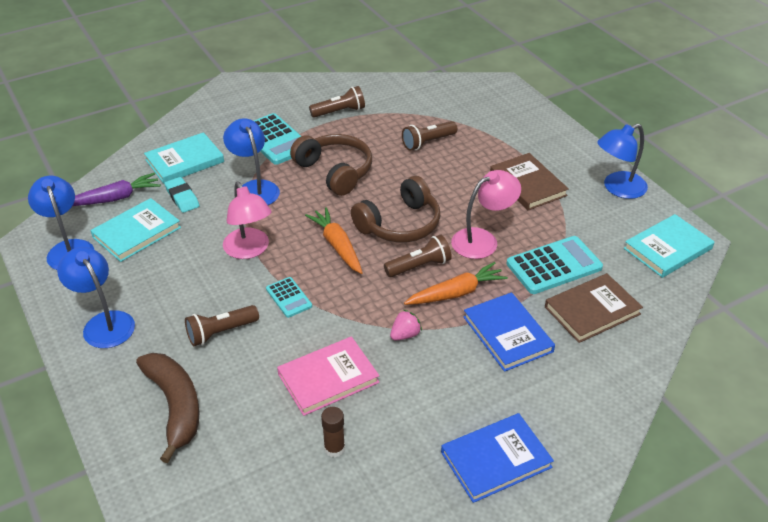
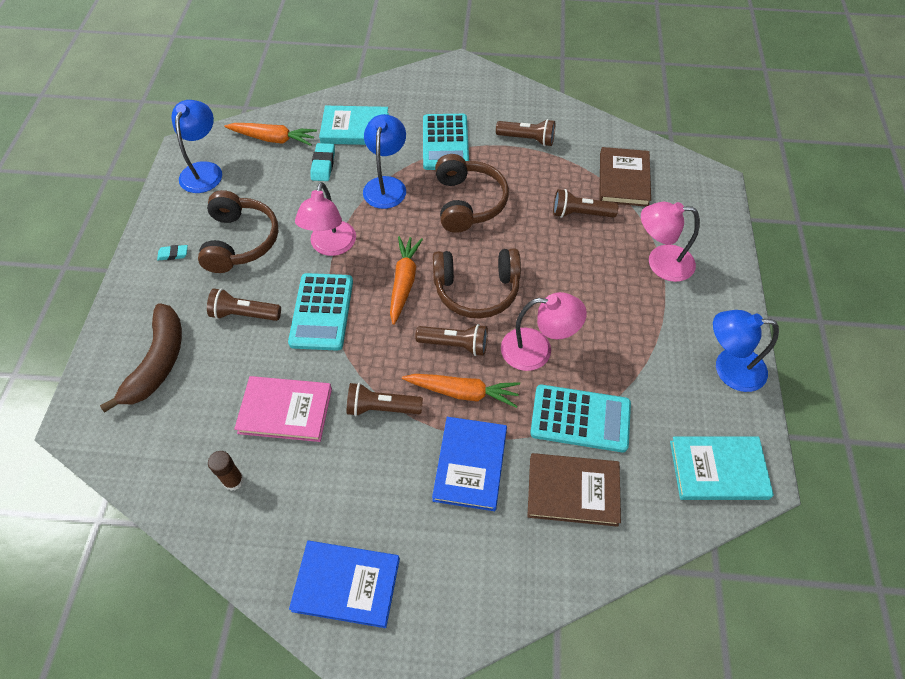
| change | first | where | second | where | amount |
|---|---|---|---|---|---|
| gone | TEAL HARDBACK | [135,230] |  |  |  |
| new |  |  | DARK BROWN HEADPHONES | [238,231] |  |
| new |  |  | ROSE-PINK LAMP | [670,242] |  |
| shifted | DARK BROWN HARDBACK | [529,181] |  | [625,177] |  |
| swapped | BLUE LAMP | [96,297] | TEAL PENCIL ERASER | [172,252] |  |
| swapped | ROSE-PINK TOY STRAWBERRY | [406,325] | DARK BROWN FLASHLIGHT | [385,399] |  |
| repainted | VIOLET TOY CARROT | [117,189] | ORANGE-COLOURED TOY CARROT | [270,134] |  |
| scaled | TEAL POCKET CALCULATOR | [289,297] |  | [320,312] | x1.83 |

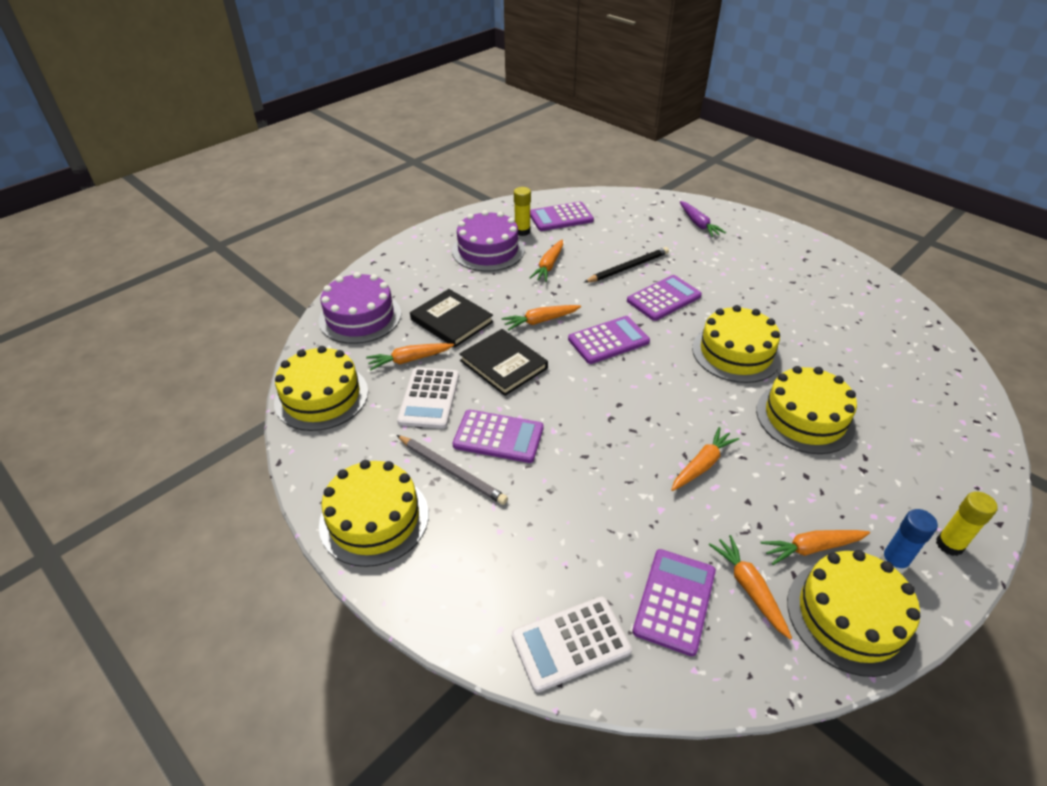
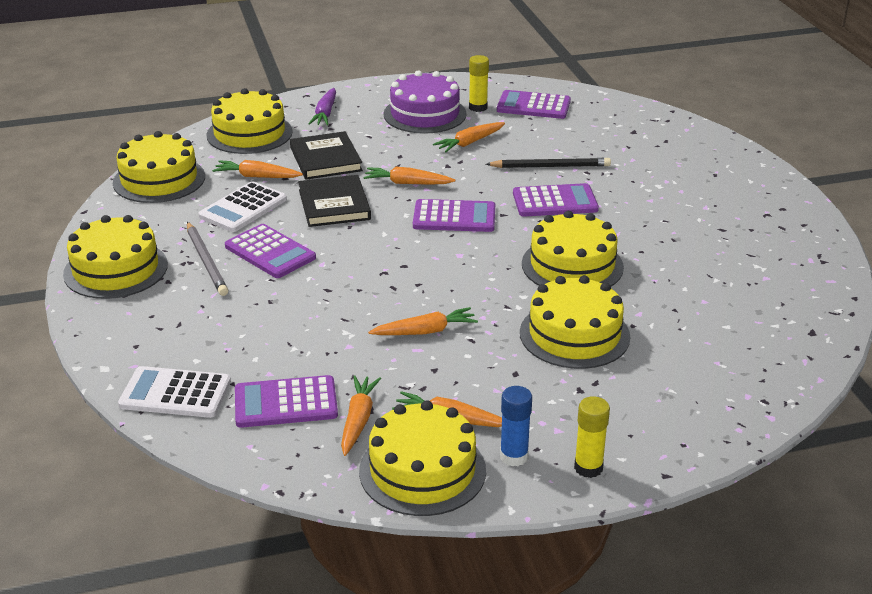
| change | first | where | second | where | amount |
|---|---|---|---|---|---|
| shifted | VIOLET TOY CARROT | [703,219] |  | [322,107] |  |
| repainted | VIOLET GATEAU | [359,308] | YELLOW GATEAU | [249,121] |  |
| rotated | VIOLET POCKET CALCULATOR | [674,602] |  | [286,401] | 150 degrees counterclockwise |

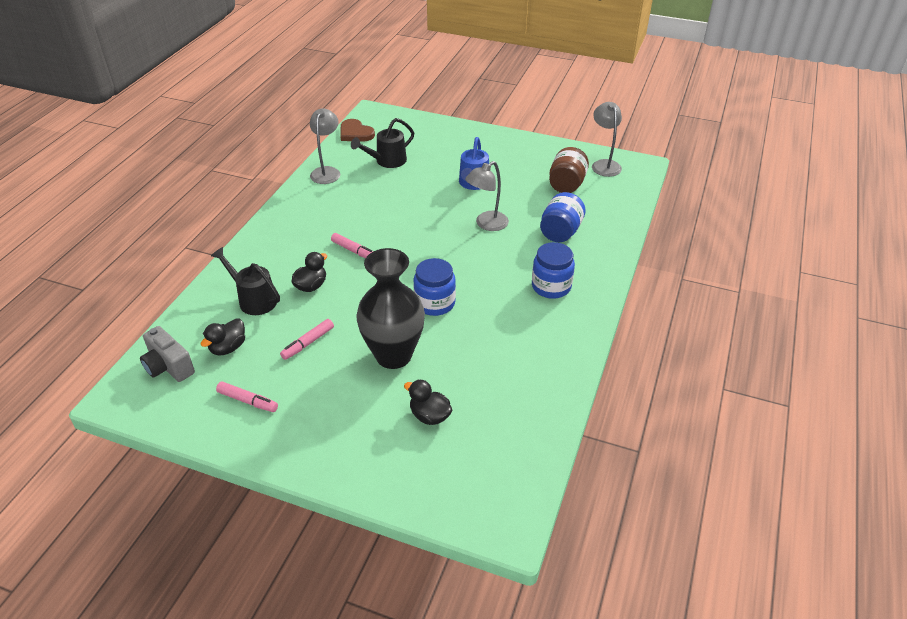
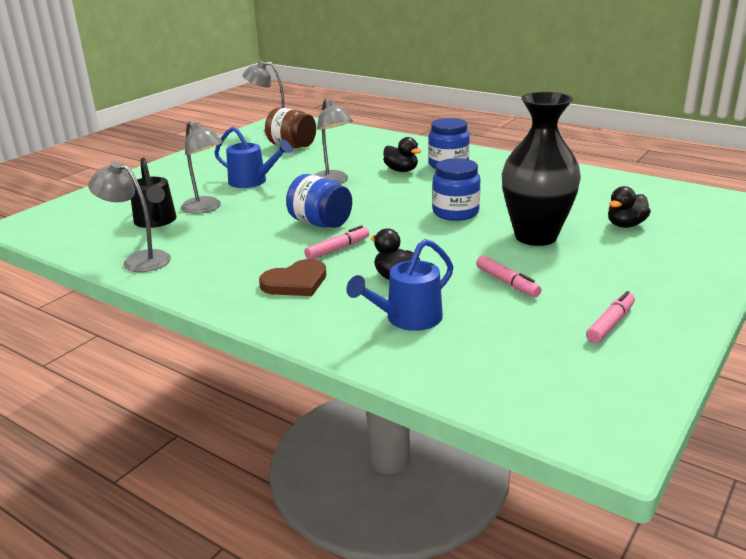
| change | first | where | second | where | amount |
|---|---|---|---|---|---|
| gone | GREY COMPACT CAMERA | [167,354] |  |  |  |
| new |  |  | GREY LAMP | [202,167] |  |
| shifted | BLACK DUCK | [222,336] |  | [402,154] |  |
| shifted | DARK BROWN HEART | [357,130] |  | [292,277] |  |
| shifted | BLUE JAM JAR | [563,217] |  | [319,201] |  |
| repainted | BLACK WATERING POT | [245,281] | BLUE WATERING POT | [399,285] |  |

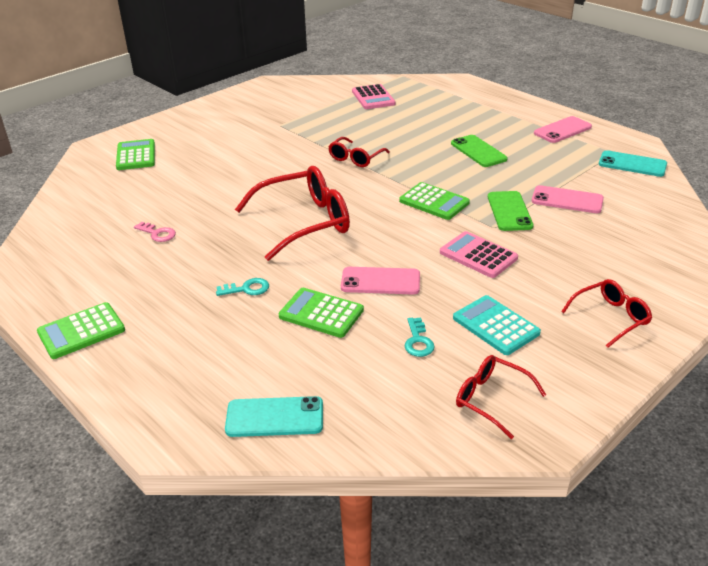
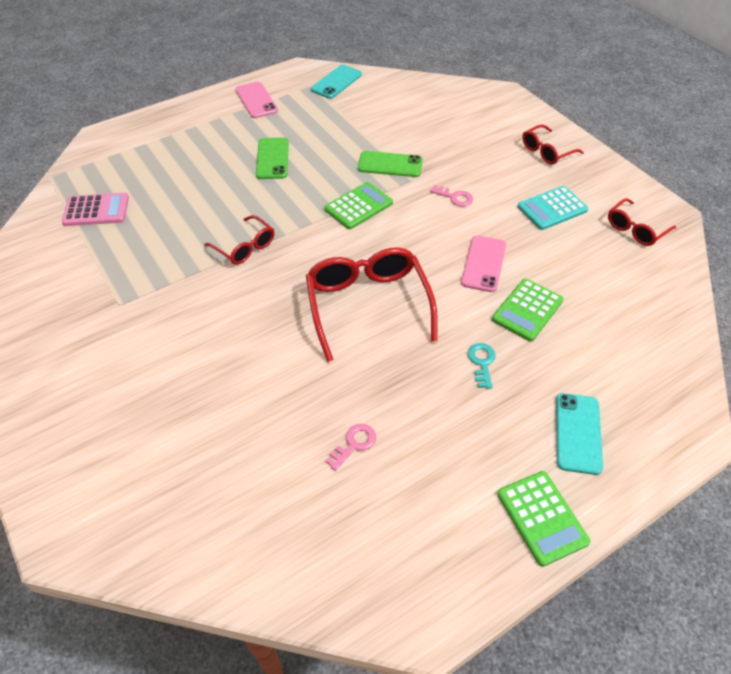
| change | first | where | second | where | amount |
|---|---|---|---|---|---|
| gone | LEAF-GREEN POCKET CALCULATOR | [135,154] |  |  |  |
| gone | TEAL KEY | [420,337] |  |  |  |
| gone | ROSE-PINK PHONE | [568,199] |  |  |  |
| shifted | TEAL PHONE | [274,416] |  | [579,434] |  |
| swapped | ROSE-PINK POCKET CALCULATOR | [479,254] | ROSE-PINK KEY | [451,196] |  |
| rotated | LEAF-GREEN PHONE | [479,151] |  | [272,158] | 75 degrees counterclockwise |
| rotated | SCARLET SPECTACLES | [606,313] |  | [553,144] | 105 degrees counterclockwise |

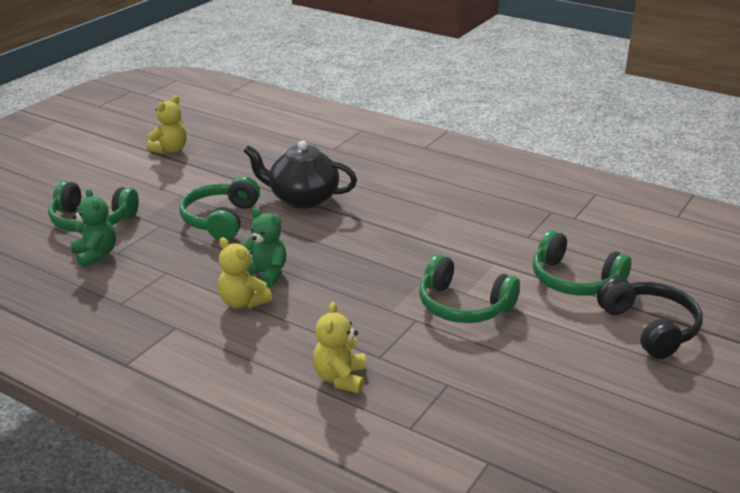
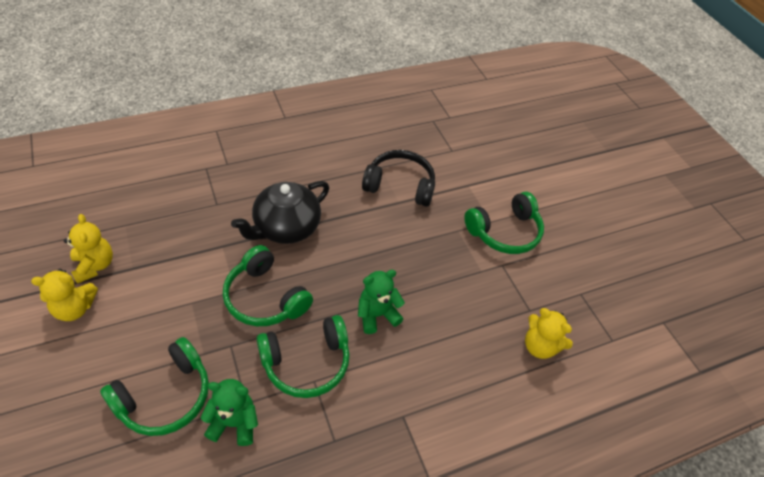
| change | first | where | second | where | amount |
|---|---|---|---|---|---|
| shifted | YELLOW TEDDY BEAR | [245,273] |  | [64,295] |  |
| shifted | LEAF-GREEN HEADPHONES | [582,263] |  | [303,356] |  |
| shifted | BLACK HEADPHONES | [650,318] |  | [398,178] |  |

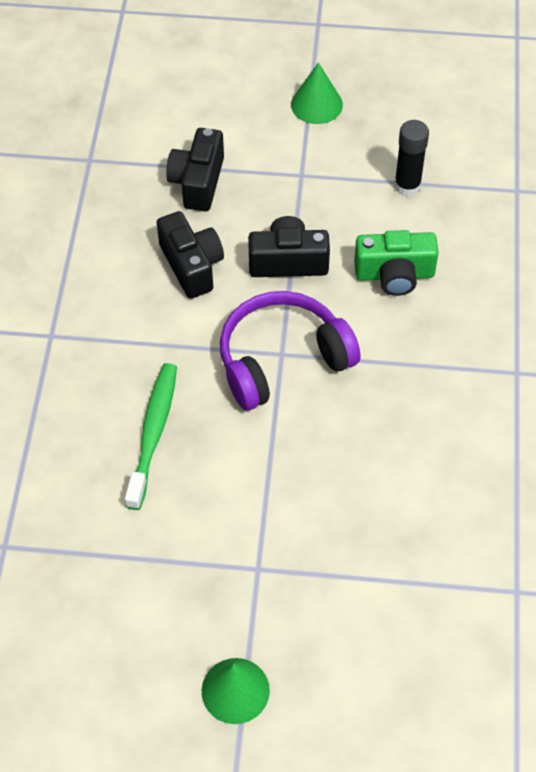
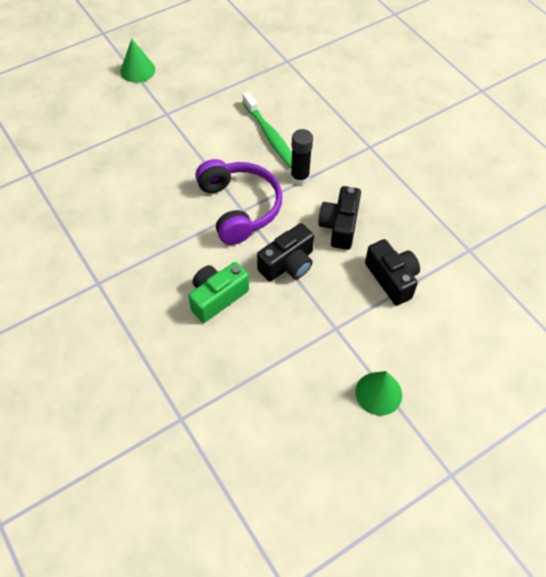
| change | first | where | second | where | amount |
|---|---|---|---|---|---|
| shifted | BLACK GLUE STICK | [411,158] |  | [301,157] |  |
| rotated | BLACK COMPACT CAMERA | [190,255] |  | [339,218] | 75 degrees clockwise |
| rotated | VIOLET HEADPHONES | [290,350] |  | [238,202] | 45 degrees counterclockwise |

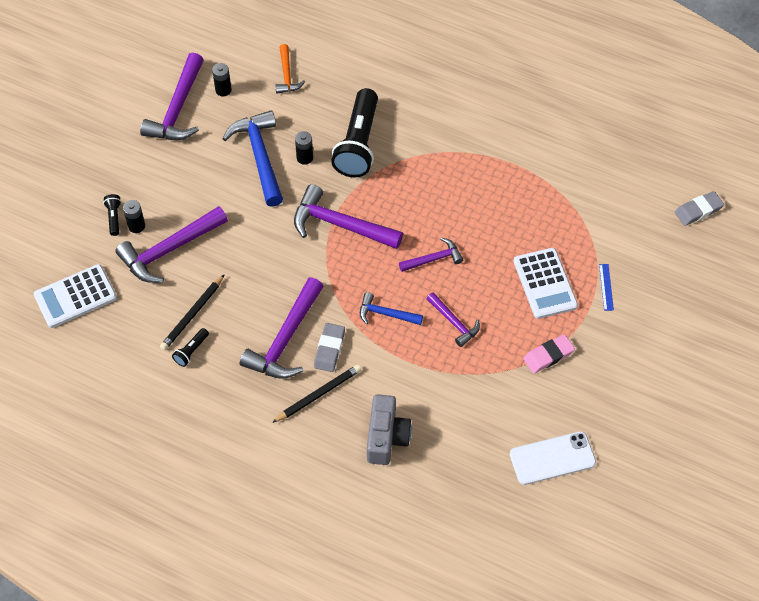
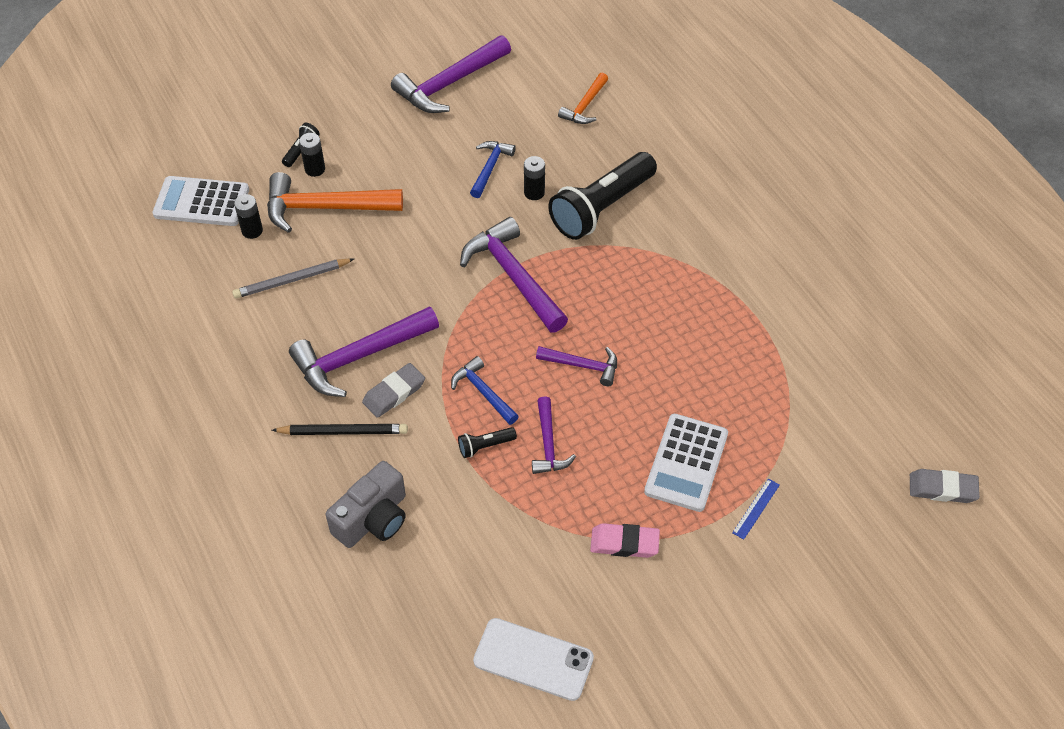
| change | first | where | second | where | amount |
|---|---|---|---|---|---|
| shifted | BLACK FLASHLIGHT | [190,347] |  | [487,442] |  |
| shifted | BLACK BATTERY | [222,79] |  | [248,216] |  |
| repainted | VIOLET CARPENTER'S HAMMER | [171,244] | ORANGE-COLOURED CARPENTER'S HAMMER | [335,202] |  |
| repainted | BLACK PENCIL | [192,312] | GREY PENCIL | [293,278] |  |
| scaled | BLUE CARPENTER'S HAMMER | [252,158] |  | [493,169] | x0.56 |

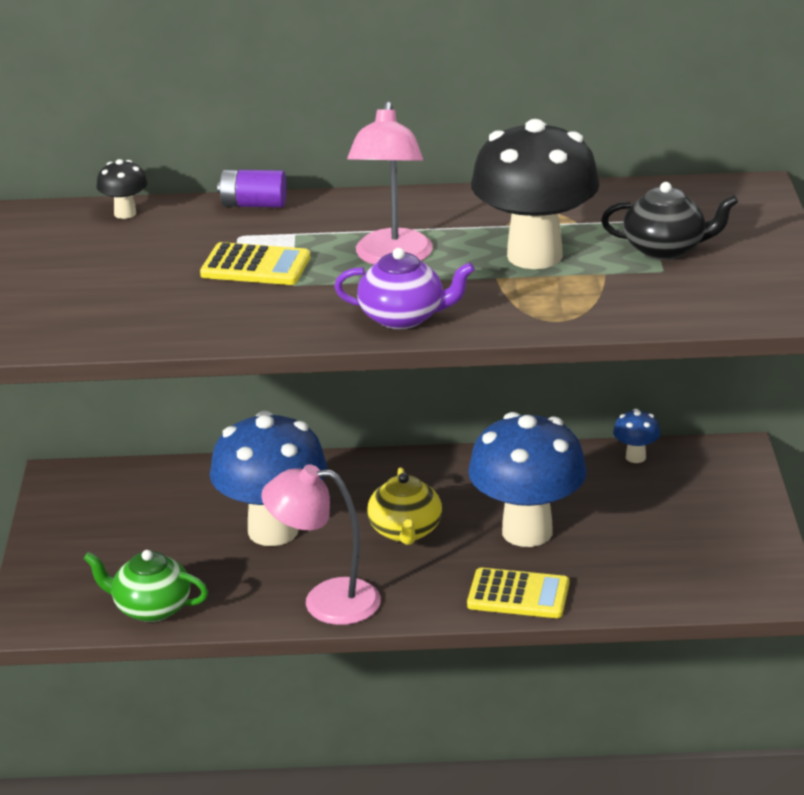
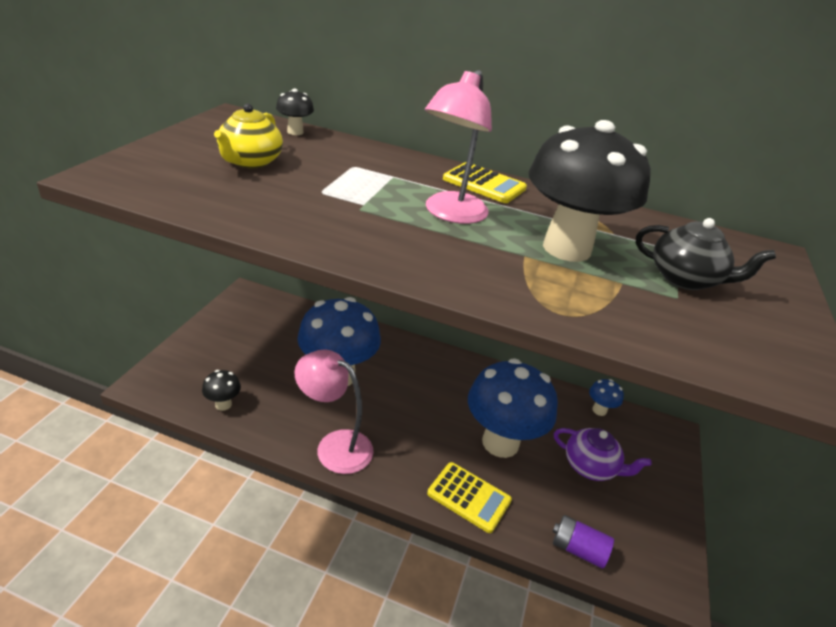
| change | first | where | second | where | amount |
|---|---|---|---|---|---|
| shifted | YELLOW POCKET CALCULATOR | [255,263] |  | [485,182] |  |
| shifted | VIOLET BATTERY | [252,188] |  | [583,542] |  |
| shifted | VIOLET CHINA TEAPOT | [404,288] |  | [603,454] |  |
| shifted | YELLOW CHINA TEAPOT | [404,506] |  | [248,135] |  |
| swapped | LEAF-GREEN CHINA TEAPOT | [145,586] | BLACK FUNGUS | [221,390] |  |

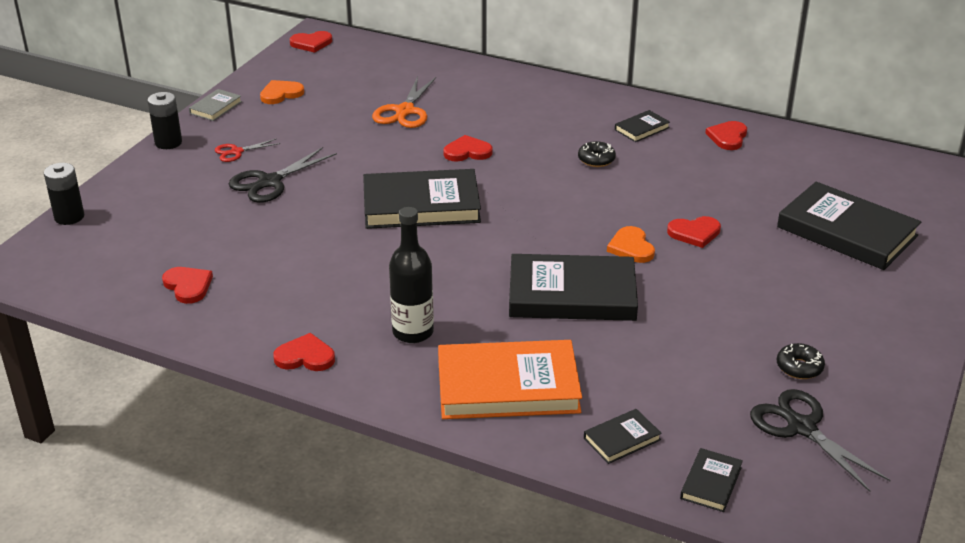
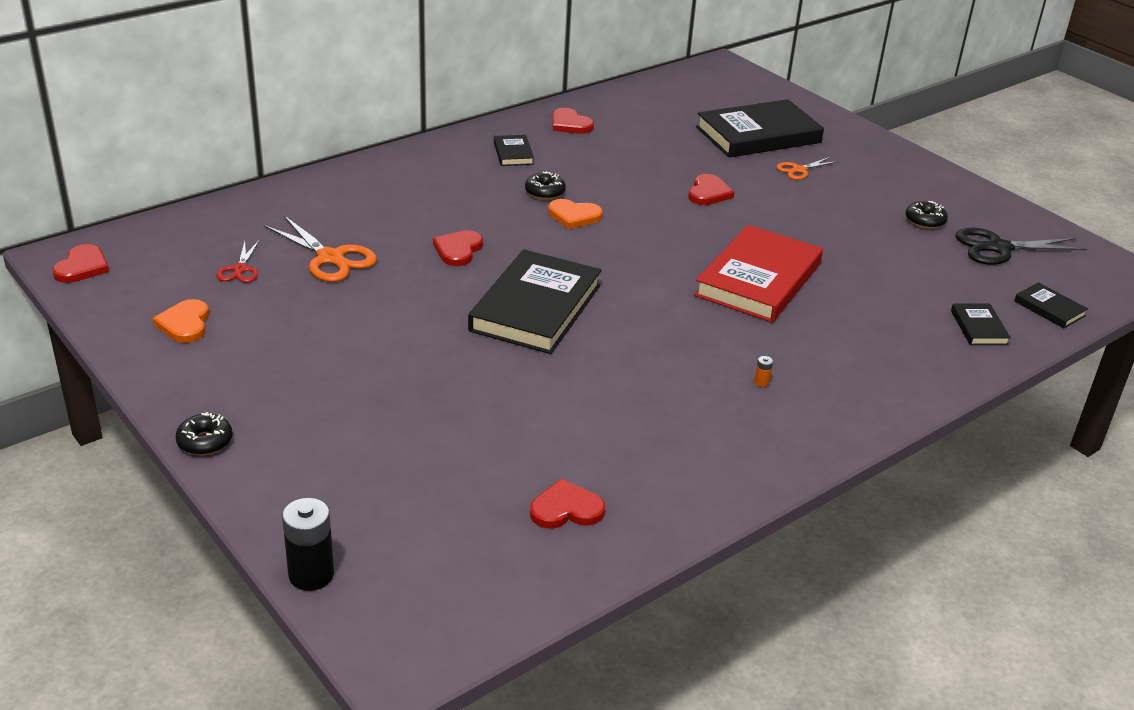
| change | first | where | second | where | amount |
|---|---|---|---|---|---|
| gone | GREY HARDBACK | [215,105] |  |  |  |
| gone | BLACK PAIR OF SCISSORS | [283,175] |  |  |  |
| gone | SCARLET HEART | [304,352] |  |  |  |
| gone | ORANGE-COLOURED HARDBACK | [510,379] |  |  |  |
| new |  |  | ORANGE-COLOURED PAIR OF SCISSORS | [807,168] |  |
| shifted | SCARLET PAIR OF SCISSORS | [247,150] |  | [237,262] |  |
| shifted | ORANGE-COLOURED HEART | [631,244] |  | [575,214] |  |
| swapped | BLACK BATTERY | [165,120] | BLACK DOUGHNUT | [204,433] |  |
| swapped | BLACK BOTTLE | [411,275] | ORANGE-COLOURED BATTERY | [763,371] |  |
| repainted | BLACK HARDBACK | [573,287] | SCARLET HARDBACK | [758,274] |  |

